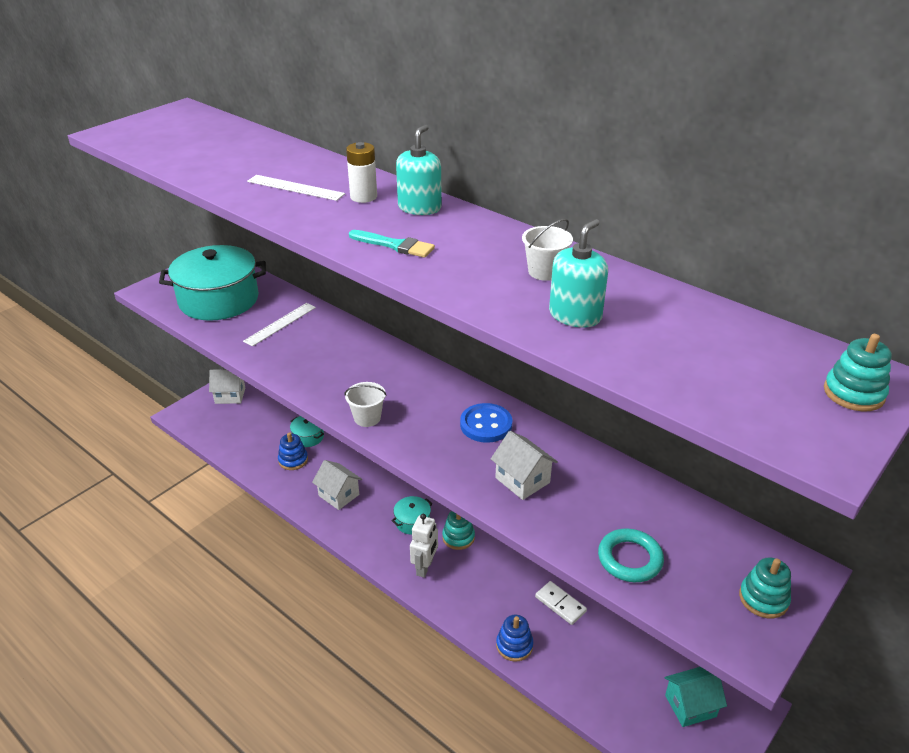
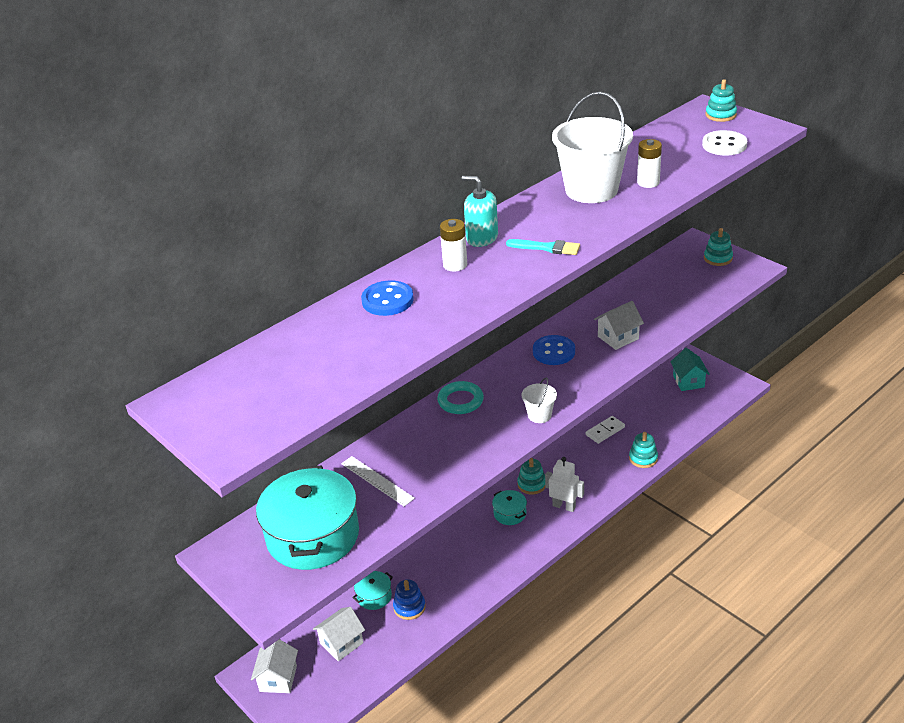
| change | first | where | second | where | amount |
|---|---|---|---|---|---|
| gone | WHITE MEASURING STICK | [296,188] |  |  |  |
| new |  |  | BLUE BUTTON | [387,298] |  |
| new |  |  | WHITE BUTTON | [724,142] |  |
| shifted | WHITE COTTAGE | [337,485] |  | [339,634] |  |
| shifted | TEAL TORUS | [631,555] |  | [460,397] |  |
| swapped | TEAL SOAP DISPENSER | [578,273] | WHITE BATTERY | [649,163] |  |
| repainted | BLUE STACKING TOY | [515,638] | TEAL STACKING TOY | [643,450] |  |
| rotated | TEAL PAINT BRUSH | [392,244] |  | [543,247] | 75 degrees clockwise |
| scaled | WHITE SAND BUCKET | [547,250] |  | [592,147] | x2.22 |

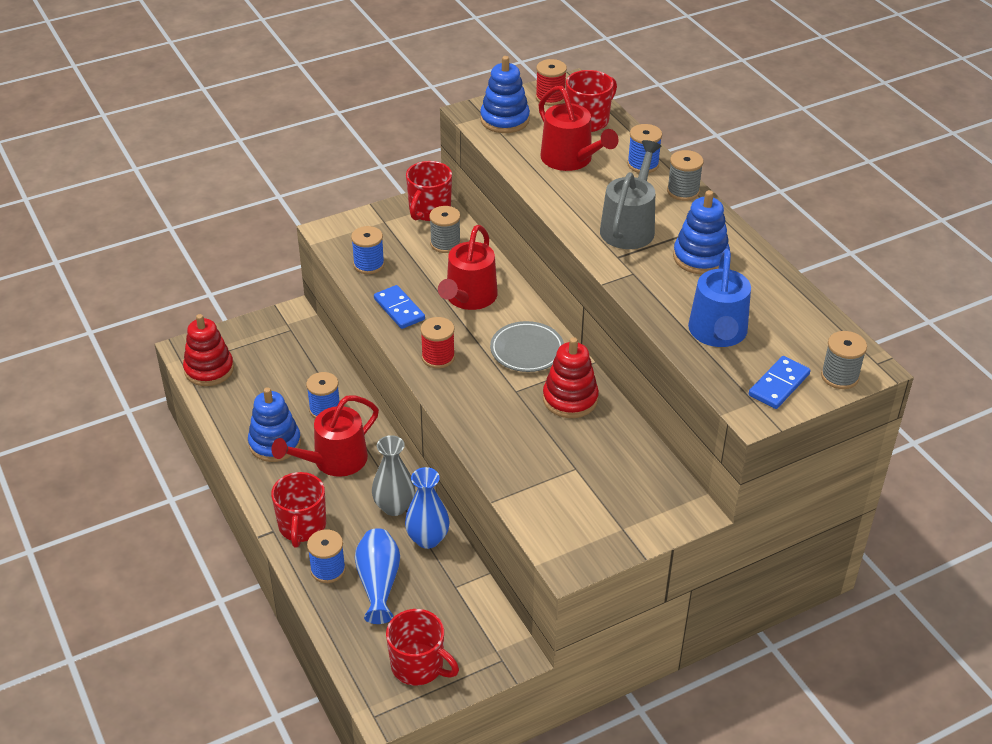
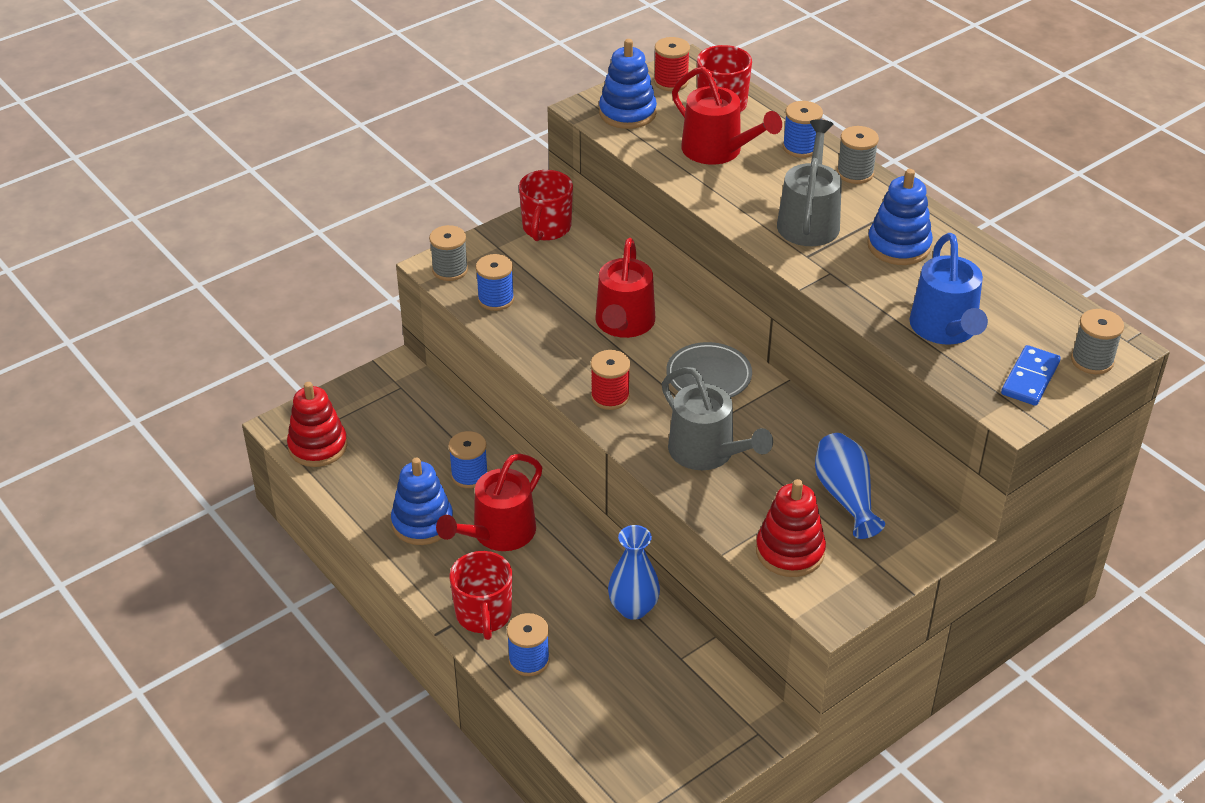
| change | first | where | second | where | amount |
|---|---|---|---|---|---|
| gone | GREY FLOWER VASE | [393,475] |  |  |  |
| gone | BLUE DOMINO TILE | [399,307] |  |  |  |
| gone | SCARLET MUG | [422,647] |  |  |  |
| new |  |  | GREY WATERING POT | [717,418] |  |
| shifted | BLUE FLOWER VASE | [377,576] |  | [850,486] |  |
| shifted | GREY REEL OF THREAD | [445,229] |  | [448,253] |  |
| shifted | SCARLET STACKING TOY | [571,377] |  | [791,528] |  |

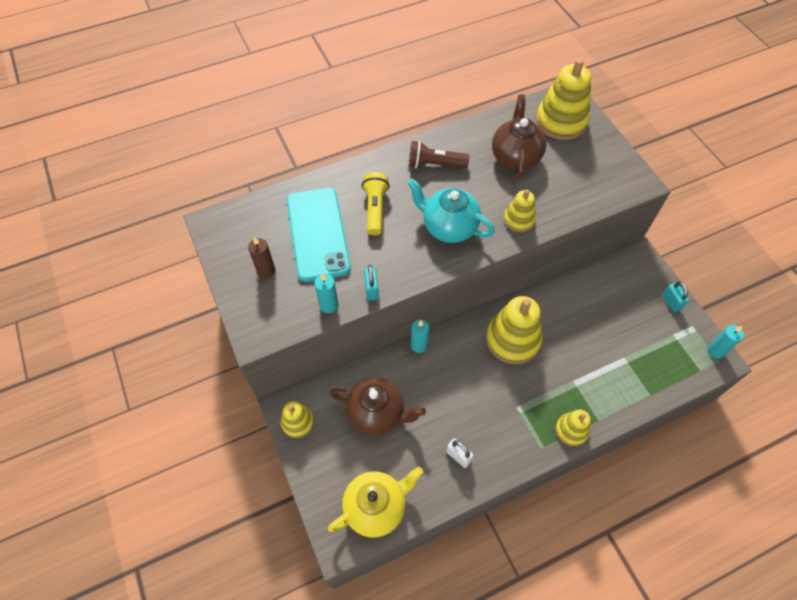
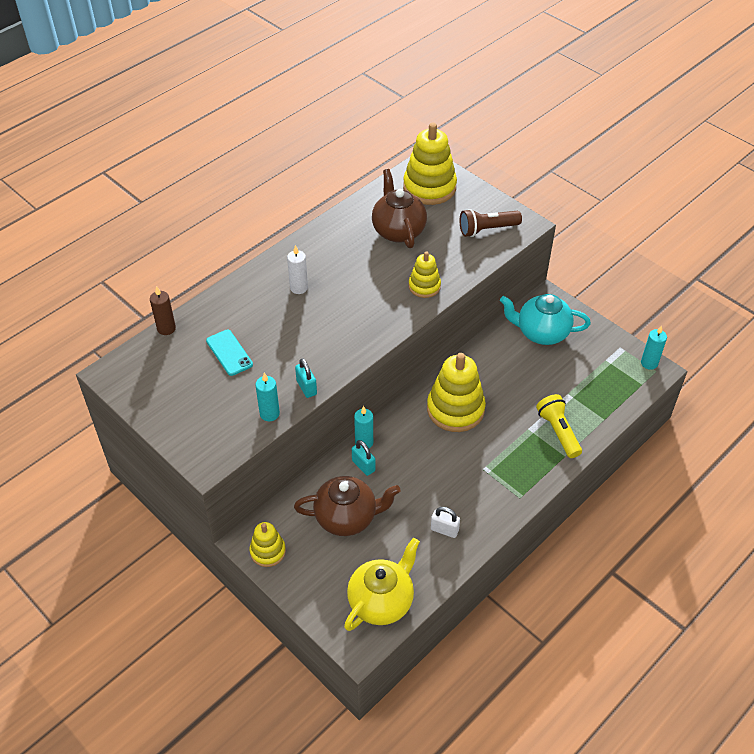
| change | first | where | second | where | amount |
|---|---|---|---|---|---|
| gone | YELLOW STACKING TOY | [573,428] |  |  |  |
| new |  |  | WHITE WAX CANDLE | [297,269] |  |
| shifted | DARK BROWN WAX CANDLE | [261,257] |  | [163,310] |  |
| shifted | YELLOW FLASHLIGHT | [376,203] |  | [559,426] |  |
| shifted | TEAL CHINA TEAPOT | [451,210] |  | [545,319] |  |
| shifted | DARK BROWN FLASHLIGHT | [439,154] |  | [491,223] |  |
| shifted | TEAL PADLOCK | [676,296] |  | [363,458] |  |
| scaled | TEAL PHONE | [319,234] |  | [229,353] | x0.49 |

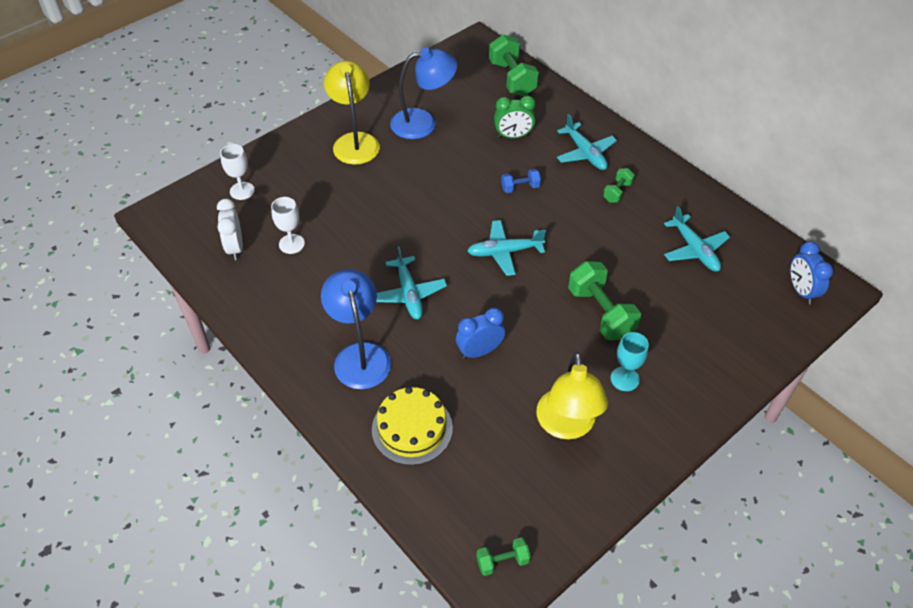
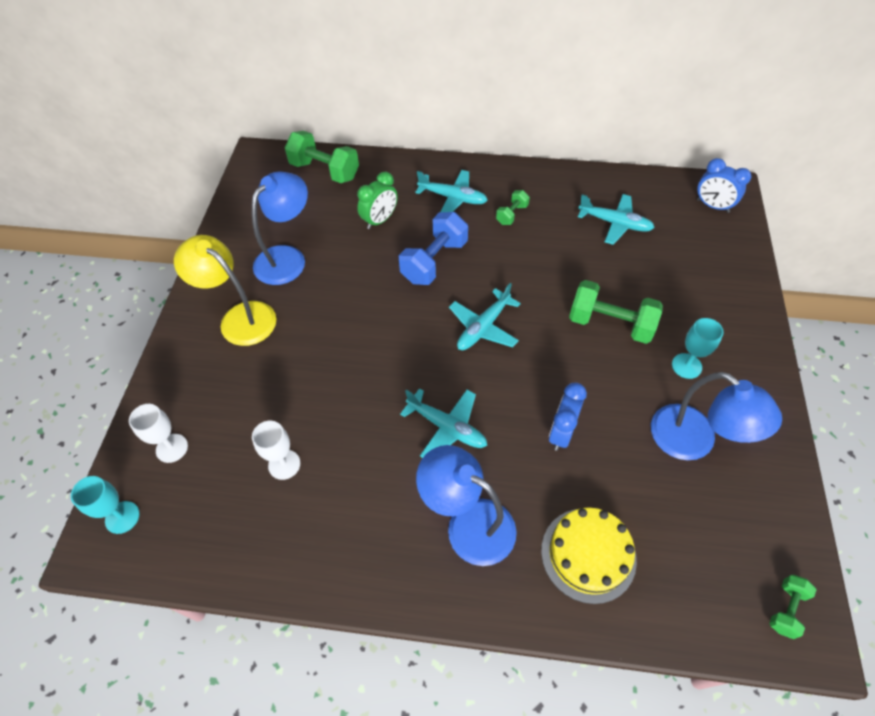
| change | first | where | second | where | amount |
|---|---|---|---|---|---|
| gone | WHITE CLOCK | [230,229] |  |  |  |
| new |  |  | TEAL WINE GLASS | [105,505] |  |
| repainted | YELLOW LAMP | [572,395] | BLUE LAMP | [716,416] |  |
| rotated | LEAF-GREEN DUMBBELL | [619,185] |  | [513,207] | 45 degrees clockwise |
| scaled | BLUE DUMBBELL | [521,181] |  | [433,248] | x1.92 |

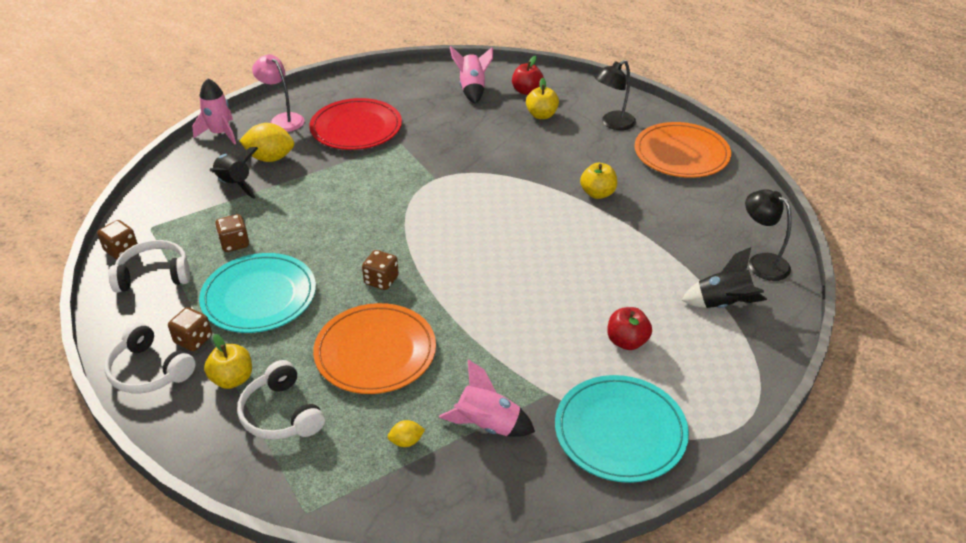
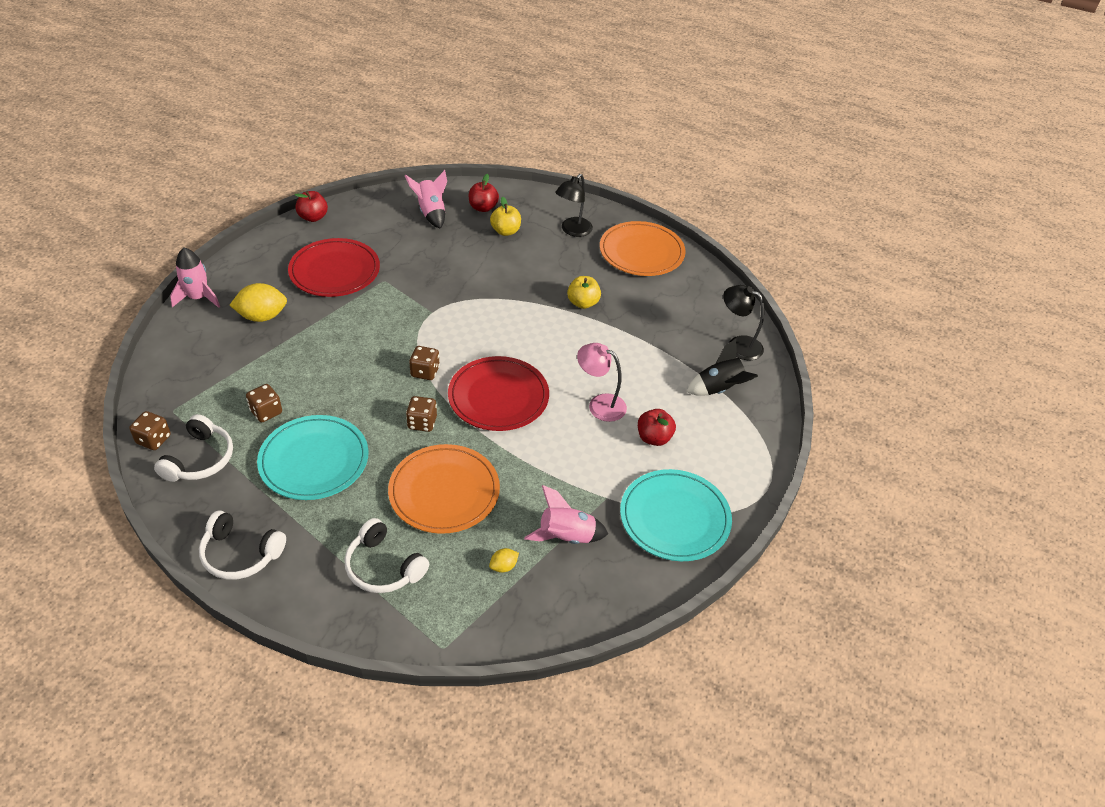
| change | first | where | second | where | amount |
|---|---|---|---|---|---|
| gone | YELLOW APPLE FRUIT | [228,361] |  |  |  |
| gone | BLACK SPACESHIP | [234,172] |  |  |  |
| new |  |  | SCARLET APPLE FRUIT | [311,206] |  |
| new |  |  | SCARLET FLAT DISH | [498,393] |  |
| shifted | DARK BROWN DIE | [190,329] |  | [424,363] |  |
| shifted | ROSE-PINK LAMP | [278,93] |  | [602,382] |  |
| rotated | WHITE HEADPHONES | [149,266] |  | [193,448] | 135 degrees clockwise |

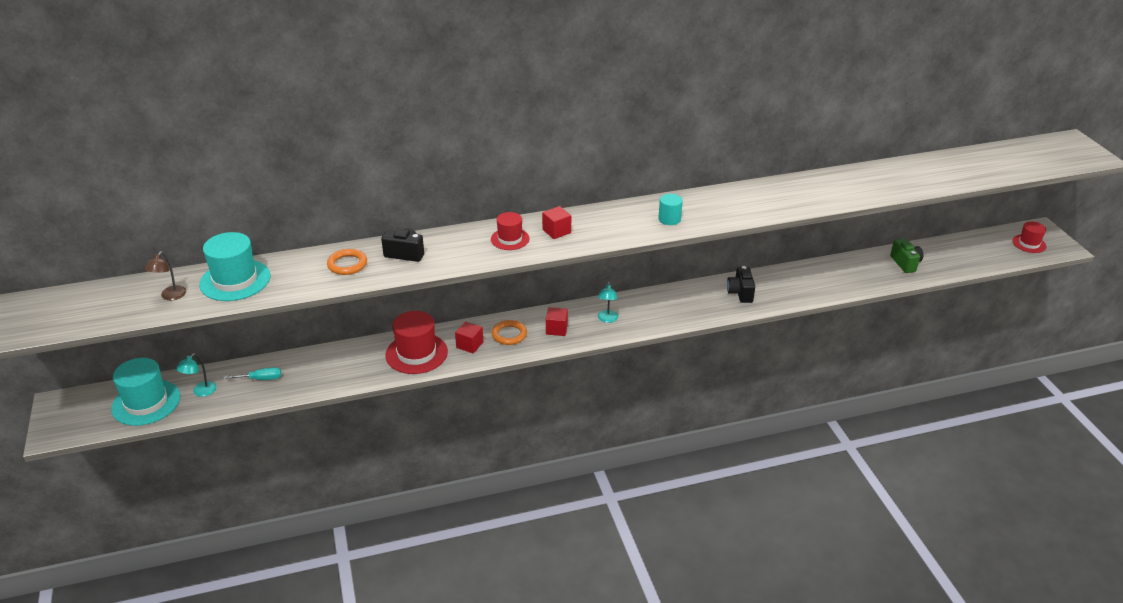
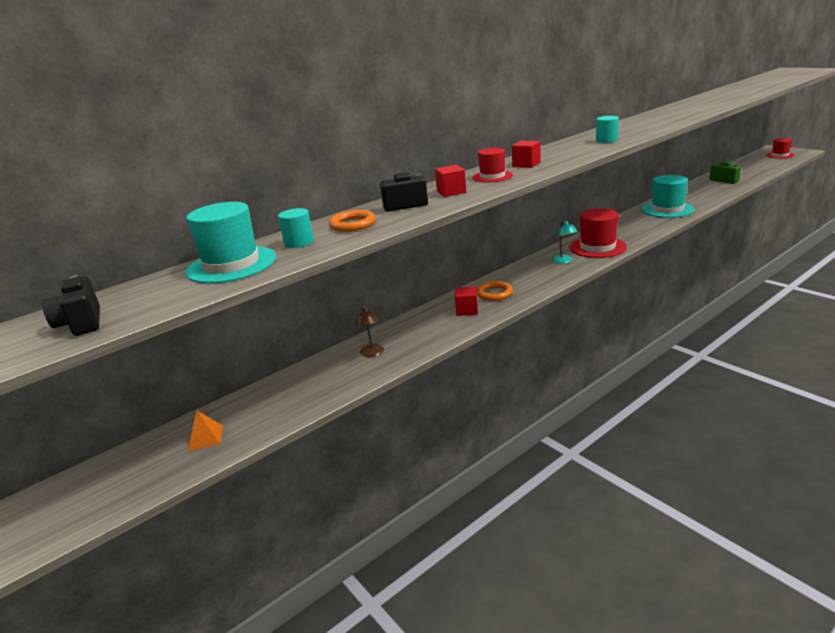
| change | first | where | second | where | amount |
|---|---|---|---|---|---|
| gone | TEAL SCREWDRIVER | [252,373] |  |  |  |
| new |  |  | TEAL CYLINDER | [296,228] |  |
| shifted | TEAL HAT | [145,392] |  | [668,196] |  |
| shifted | DARK BROWN LAMP | [165,275] |  | [369,331] |  |
| shifted | SCARLET HAT | [416,342] |  | [598,233] |  |
| shifted | SCARLET SOLID CUBE | [557,321] |  | [450,181] |  |
| shifted | BLACK COMPACT CAMERA | [741,284] |  | [71,305] |  |
| swapped | TEAL LAMP | [196,375] | ORANGE-COLOURED PYRAMID | [205,430] |  |

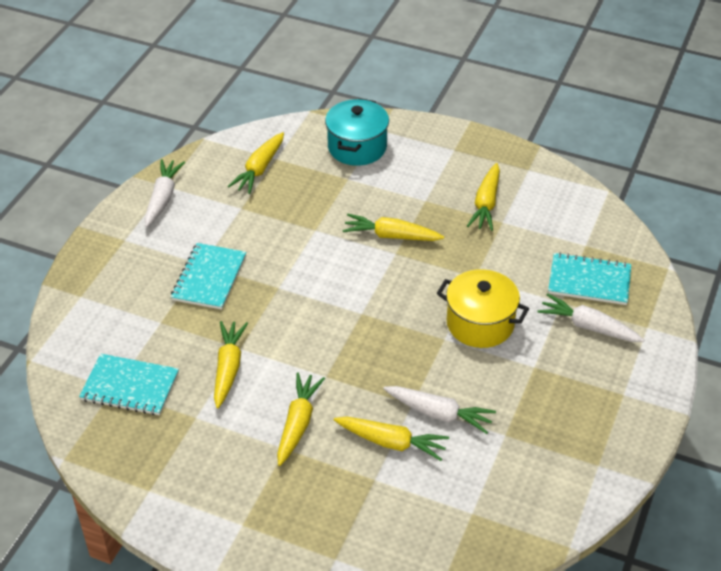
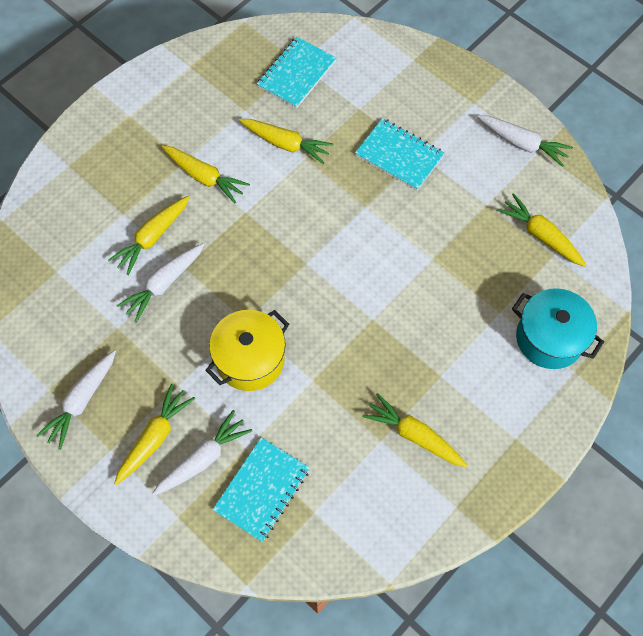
| change | first | where | second | where | amount |
|---|---|---|---|---|---|
| new |  |  | WHITE TOY CARROT | [76,400] |  |
| shifted | YELLOW TOY CARROT | [393,227] |  | [154,434] |  |

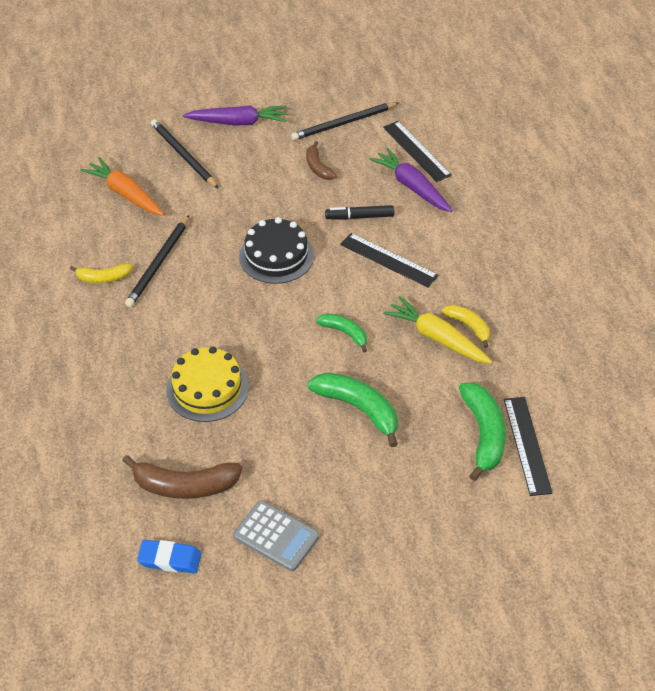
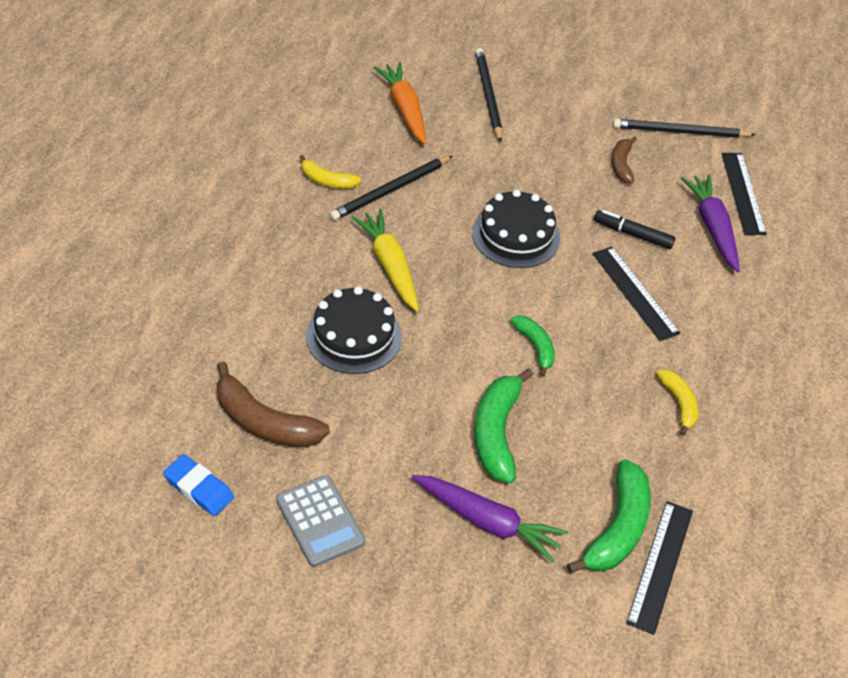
| change | first | where | second | where | amount |
|---|---|---|---|---|---|
| shifted | VIOLET TOY CARROT | [235,115] |  | [490,519] |  |
| shifted | YELLOW TOY CARROT | [437,330] |  | [385,260] |  |
| repainted | YELLOW GATEAU | [207,384] | BLACK GATEAU | [354,330] |  |
| rotated | LEAF-GREEN TOY BANANA | [353,410] |  | [504,425] | 150 degrees counterclockwise |

